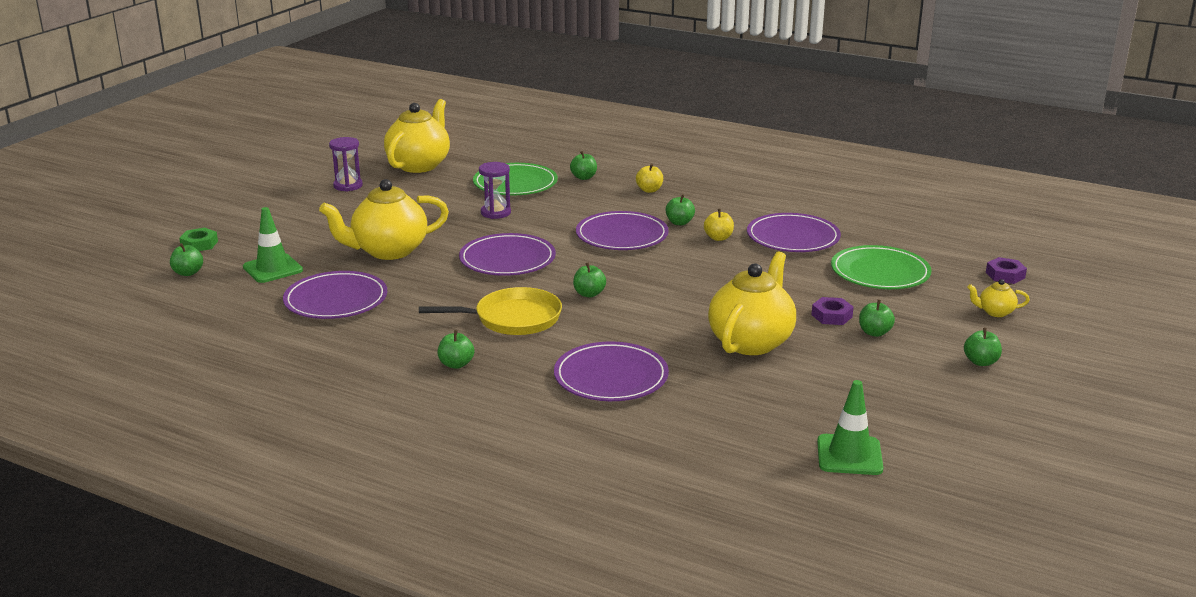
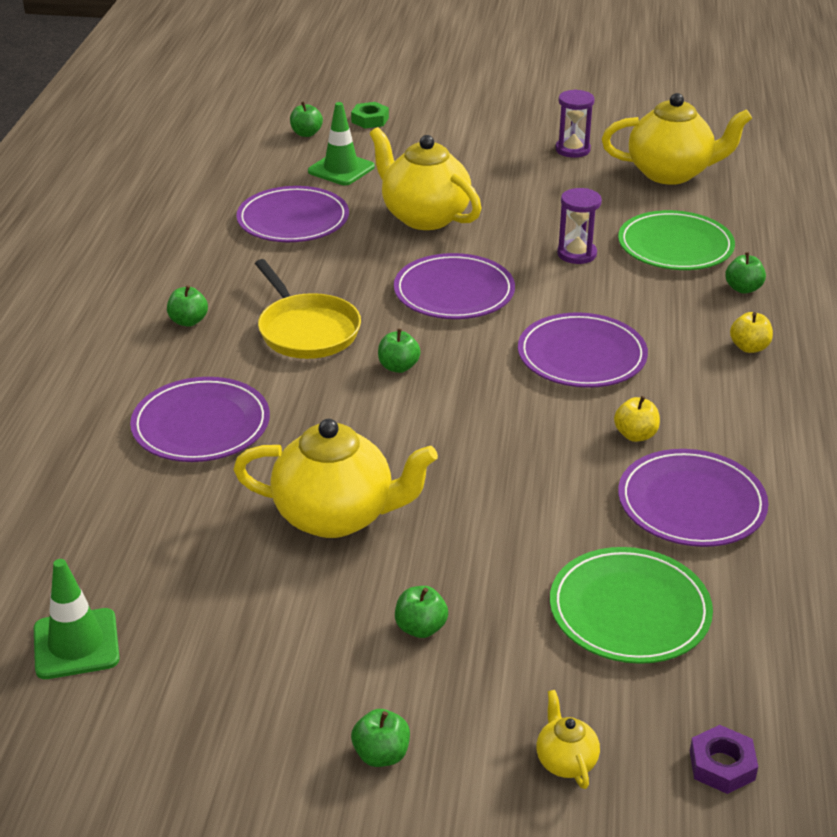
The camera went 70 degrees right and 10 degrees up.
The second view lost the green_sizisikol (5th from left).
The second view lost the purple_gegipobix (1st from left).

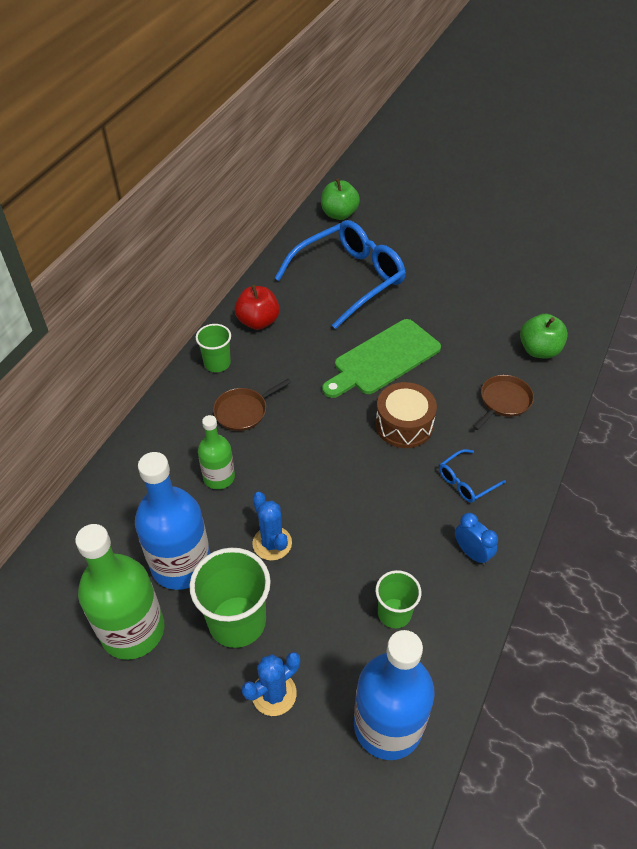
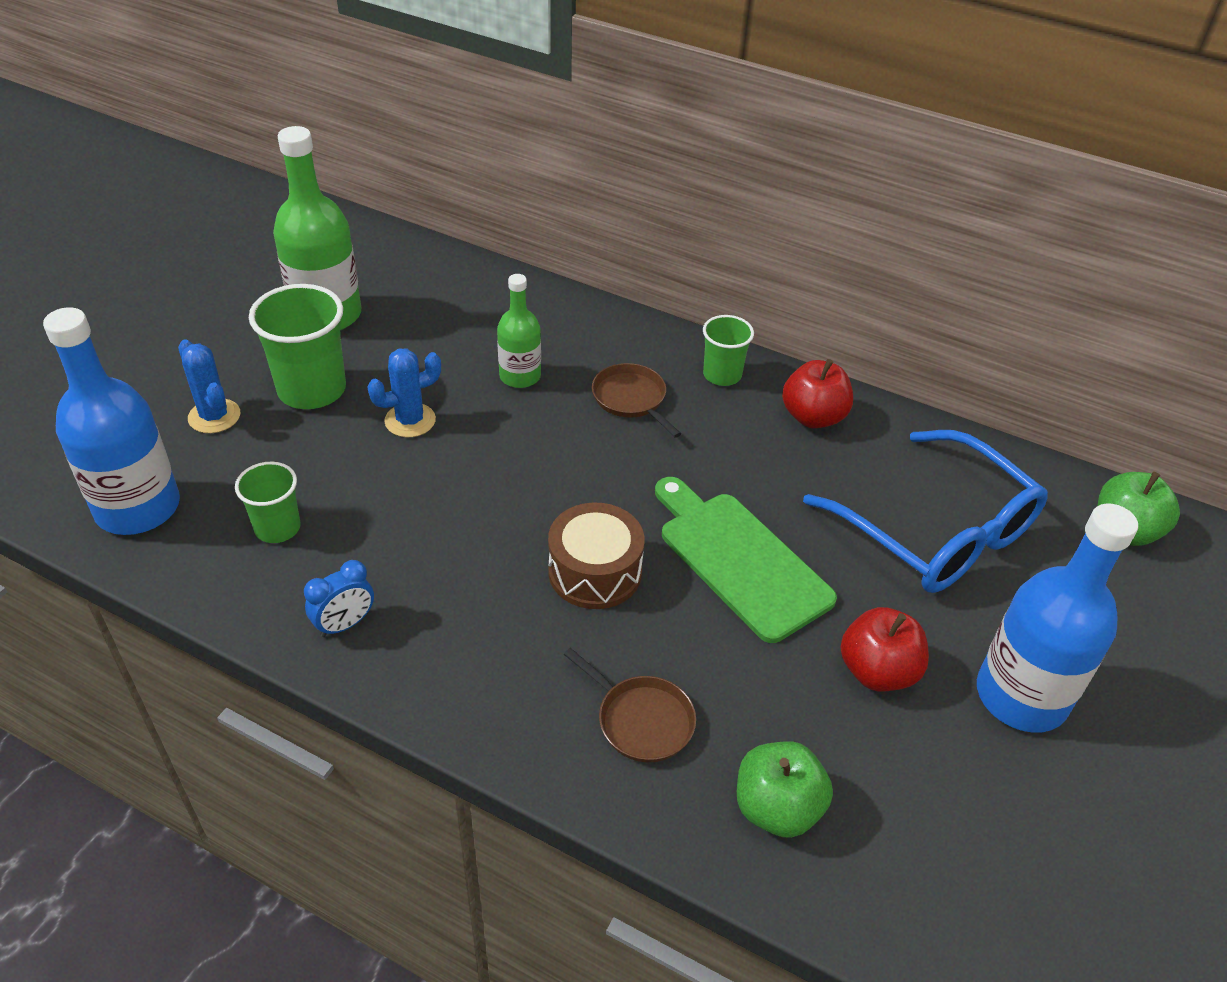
The camera went 90 degrees right and 5 degrees down.
The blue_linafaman (1st from left in the first image) ended up elsewhere.
The second view lost the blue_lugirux (2nd from left).
The second view gained the red_sizisikol (2nd from left).

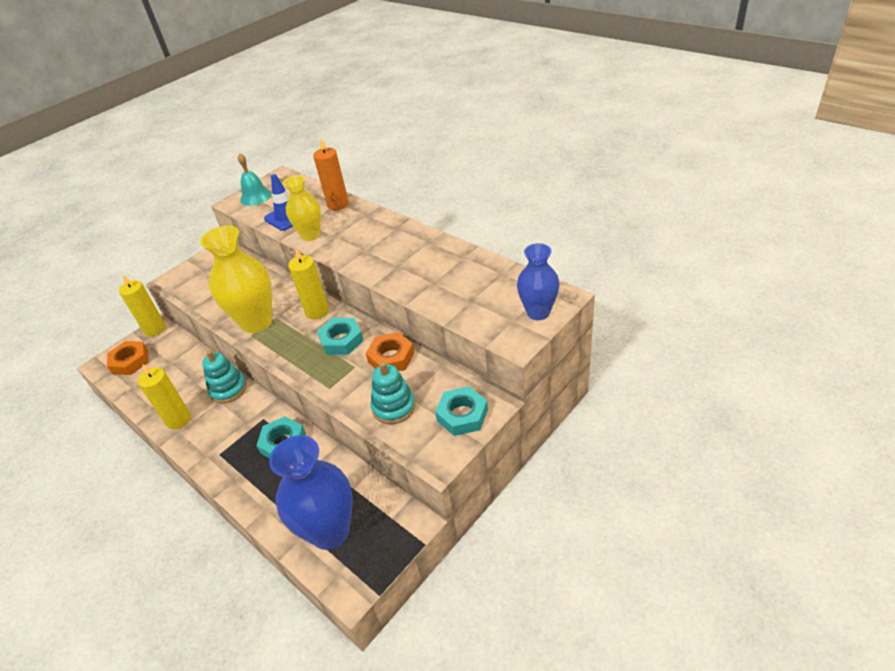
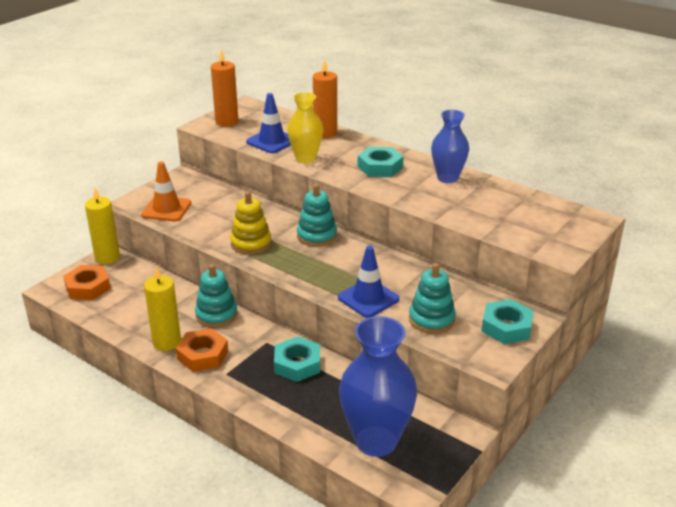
The camera went 10 degrees left and 10 degrees down.
Where the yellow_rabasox (1st from left) stood, the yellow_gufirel came to stand.
Where the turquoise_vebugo stood, the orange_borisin (1st from left) came to stand.
Where the yellow_borisin (3rd from left) stood, the turquoise_gufirel (2nd from left) came to stand.
The turquoise_gegipobix (2nd from left) ended up elsewhere.
The orange_gegipobix (2nd from left) ended up elsewhere.
The blue_rabasox (2nd from left) ended up elsewhere.
The second view gained the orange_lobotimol.
The second view gained the blue_lobotimol (2nd from left).

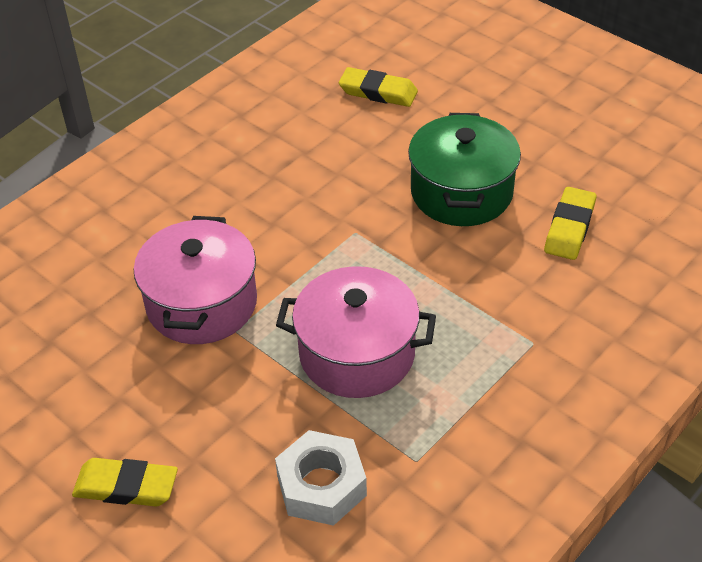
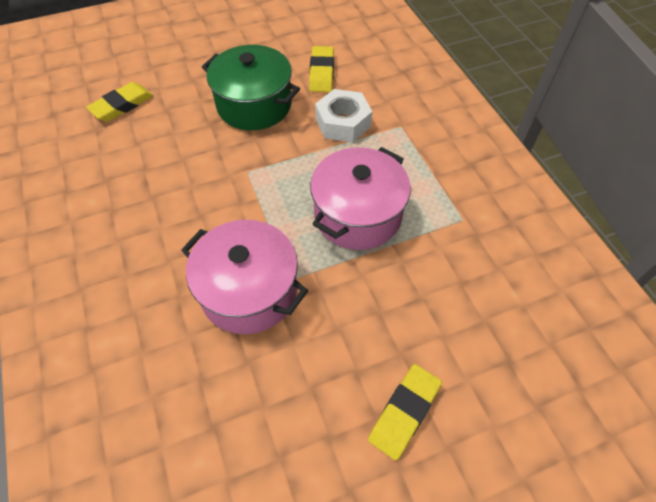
The camera went 65 degrees left and 10 degrees up.
The white_gegipobix ended up elsewhere.
The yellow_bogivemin (3rd from left in the first image) ended up facing another way, 45 degrees clockwise from before.

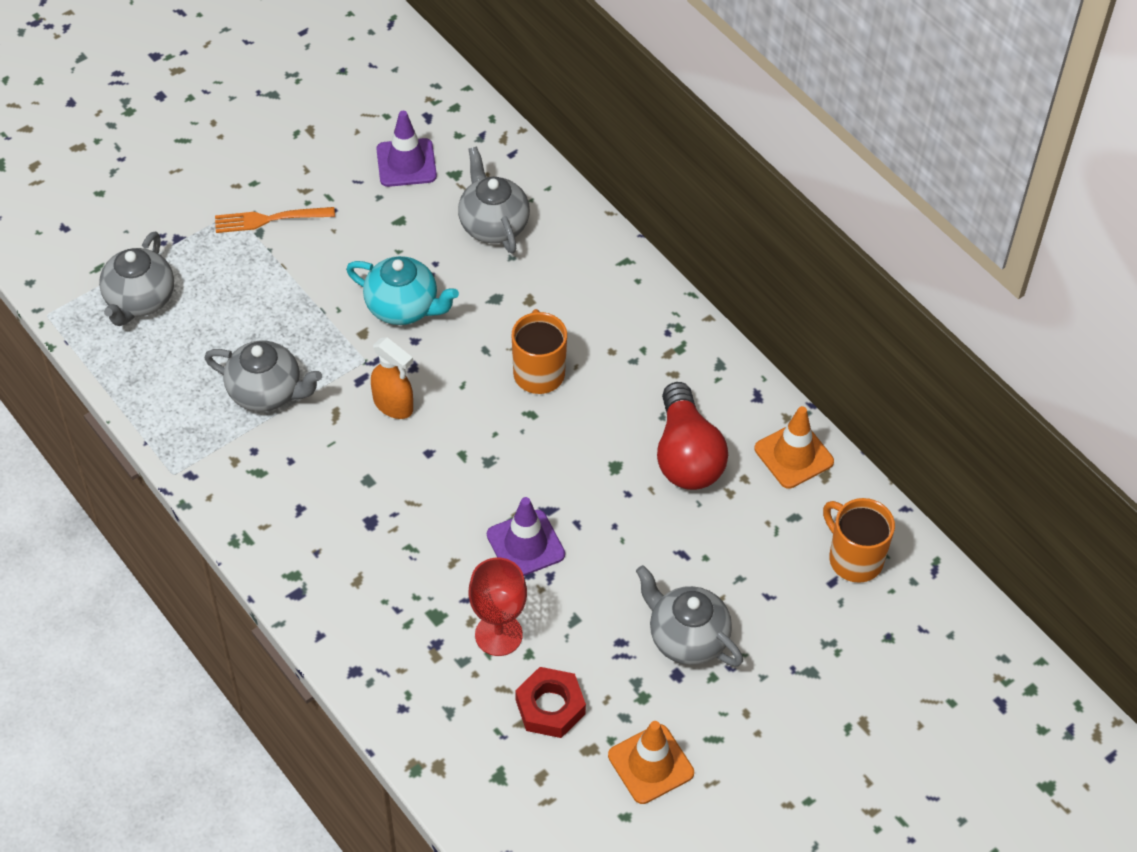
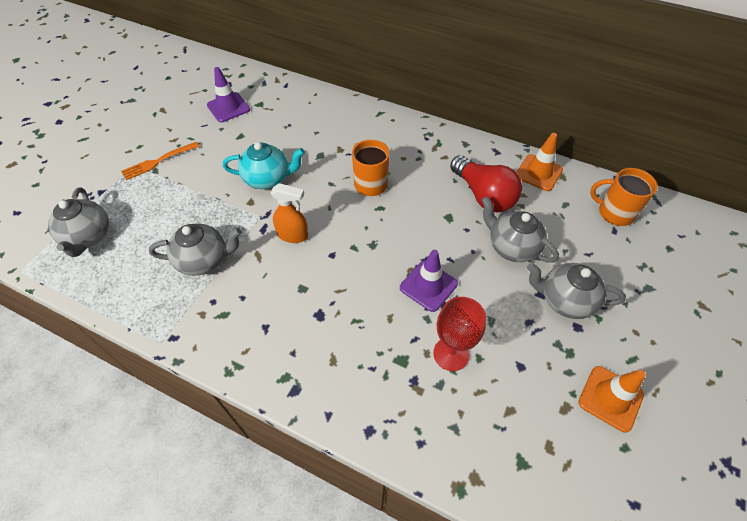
The camera went 25 degrees left and 0 degrees up.
The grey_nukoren (3rd from left) ended up elsewhere.
The second view lost the red_gegipobix.

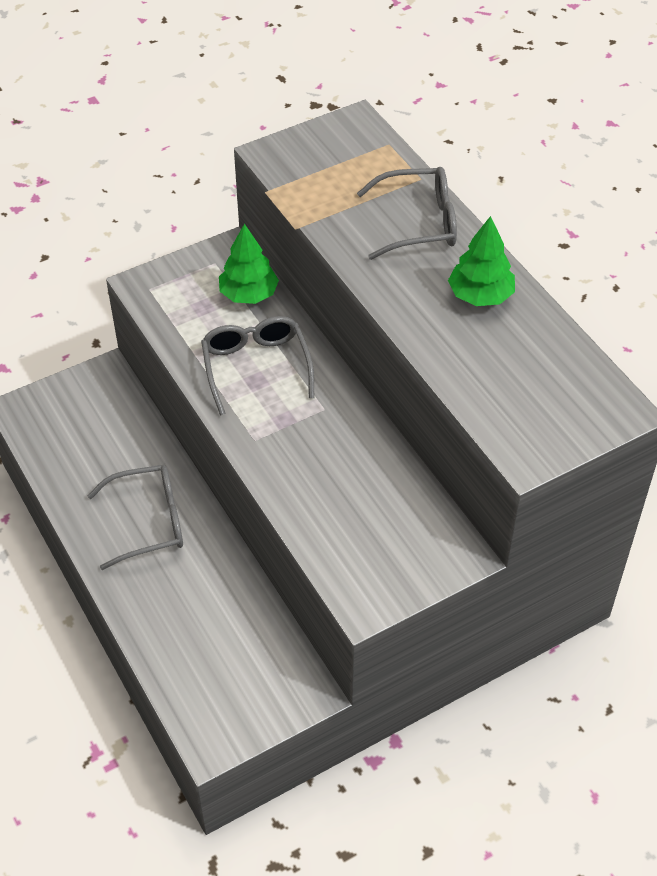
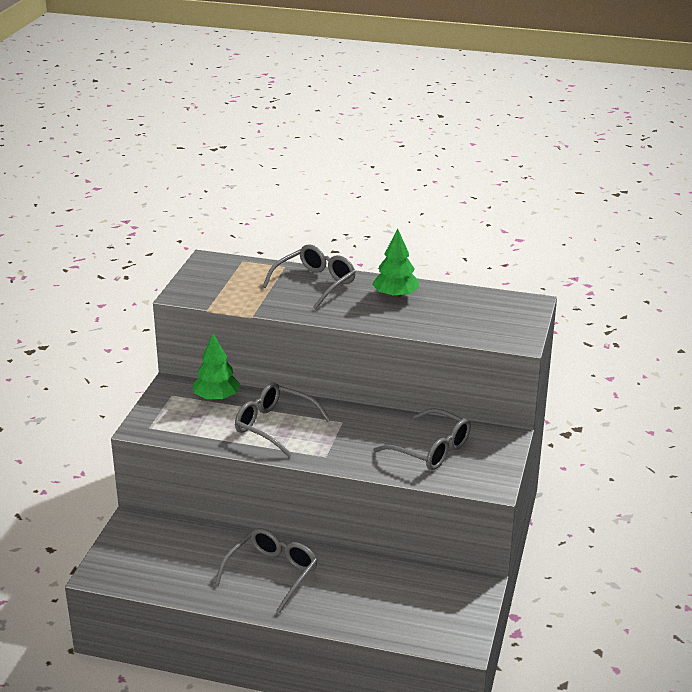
The camera went 45 degrees left and 20 degrees down.
The second view gained the grey_lugirux (4th from left).

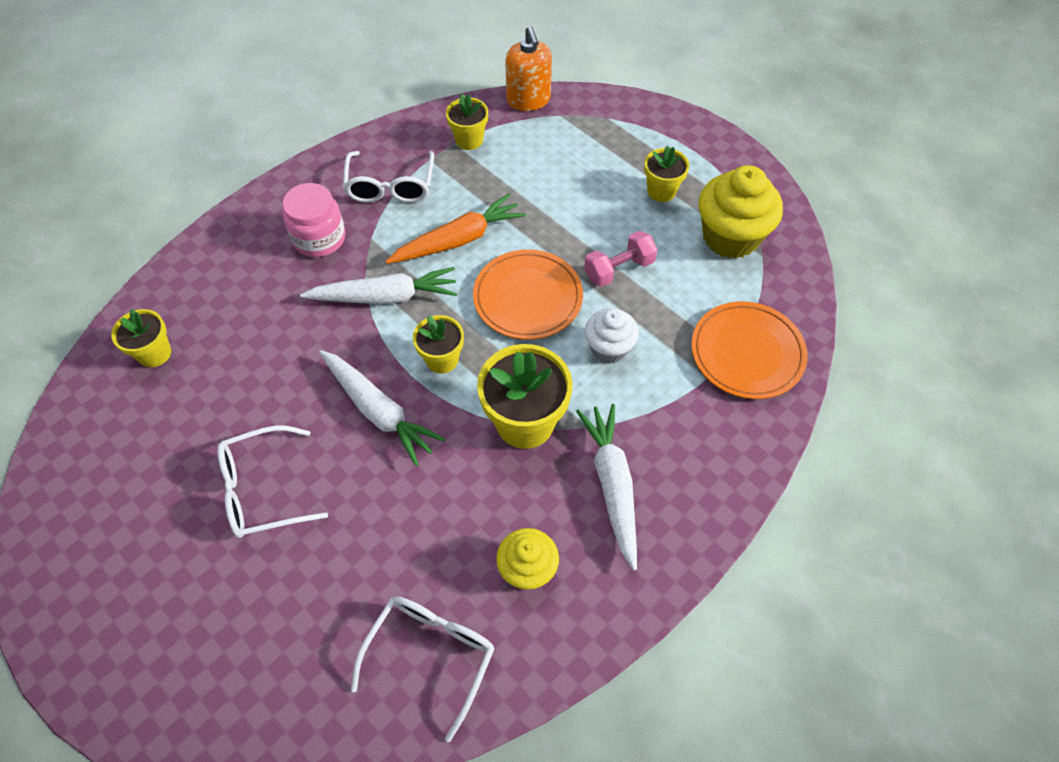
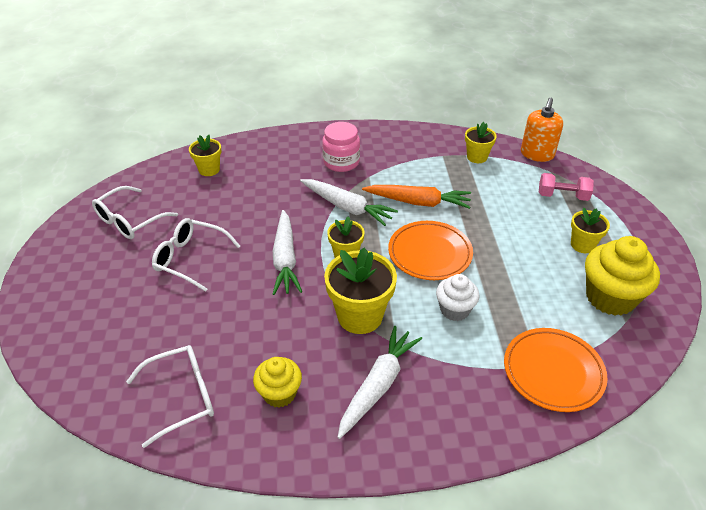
The camera went 40 degrees right and 15 degrees down.
The white_lugirux (2nd from left in the first image) ended up elsewhere.
The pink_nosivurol ended up elsewhere.

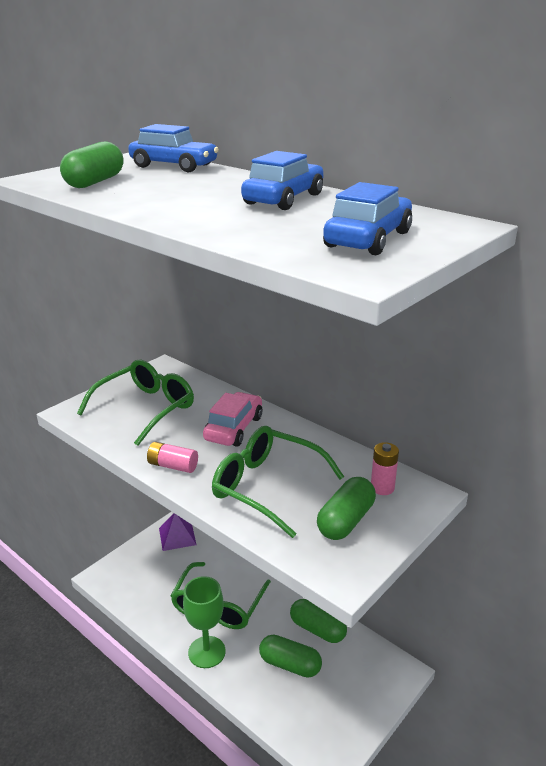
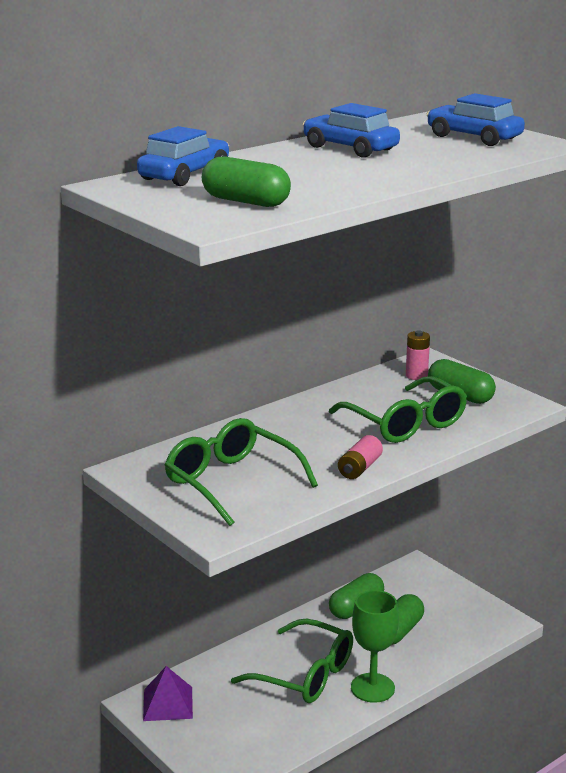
The camera went 80 degrees left and 5 degrees down.
The second view lost the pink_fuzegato.
The green_lugirux (3rd from left) ended up facing another way, 75 degrees counterclockwise from before.

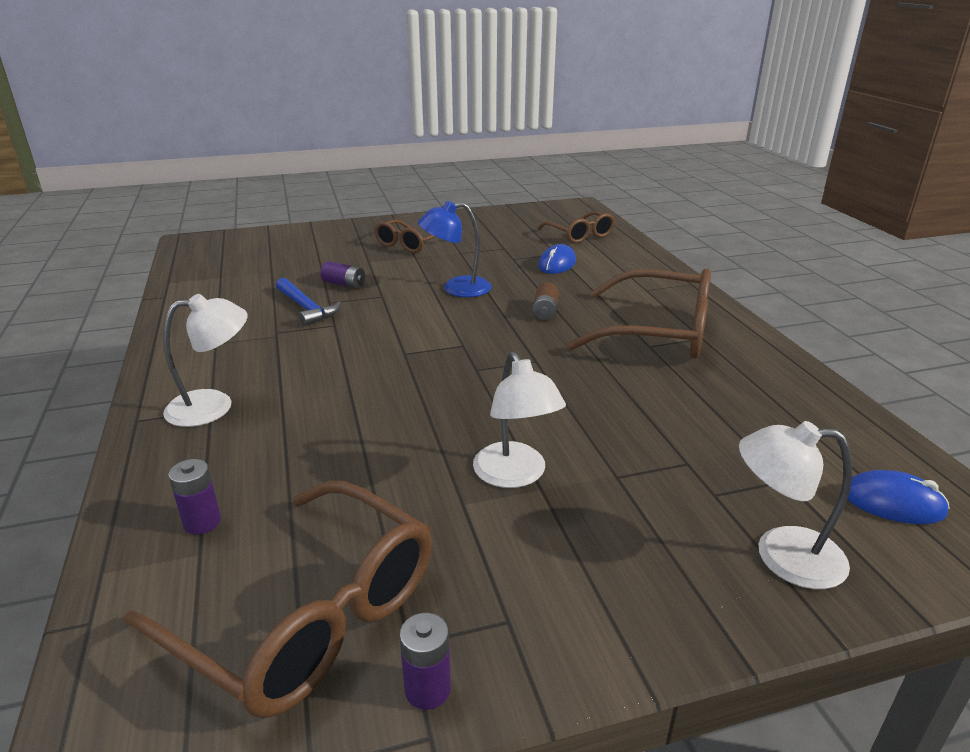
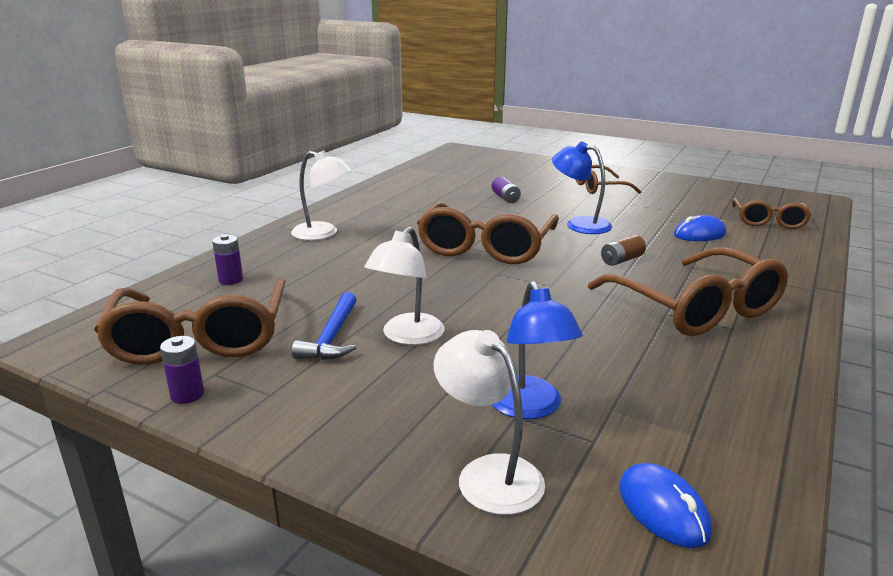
The camera went 45 degrees right and 5 degrees down.
The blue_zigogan ended up elsewhere.
The second view gained the brown_lugirux (2nd from left).
The second view gained the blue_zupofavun (1st from left).

